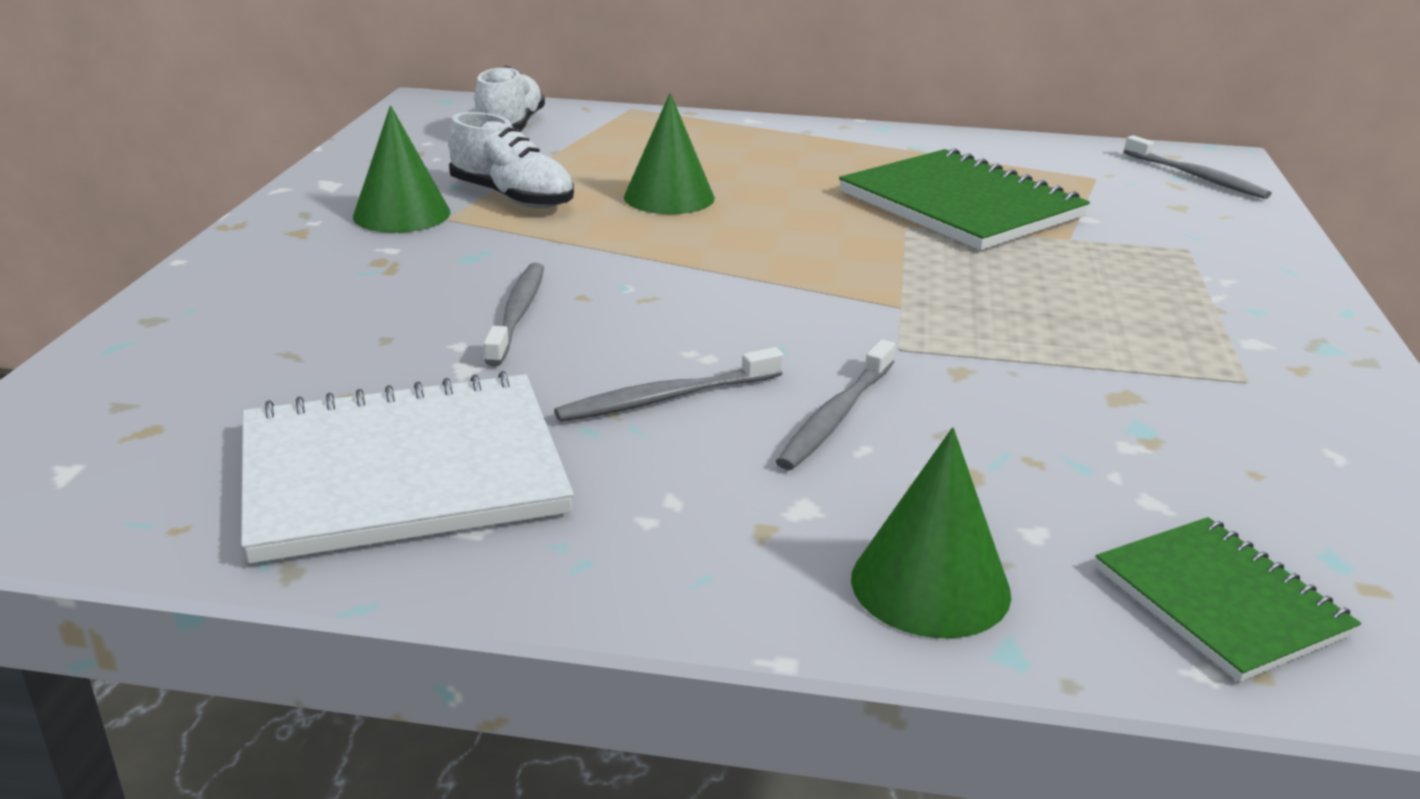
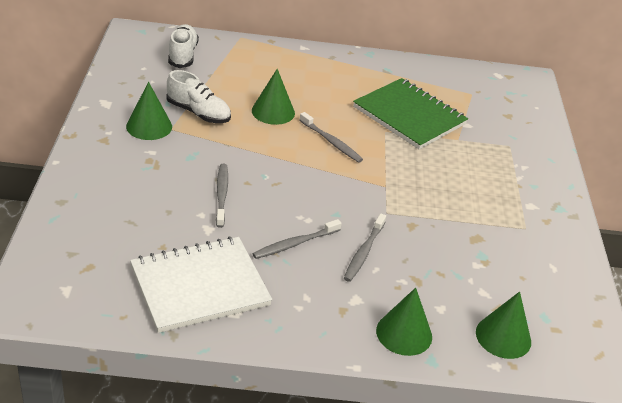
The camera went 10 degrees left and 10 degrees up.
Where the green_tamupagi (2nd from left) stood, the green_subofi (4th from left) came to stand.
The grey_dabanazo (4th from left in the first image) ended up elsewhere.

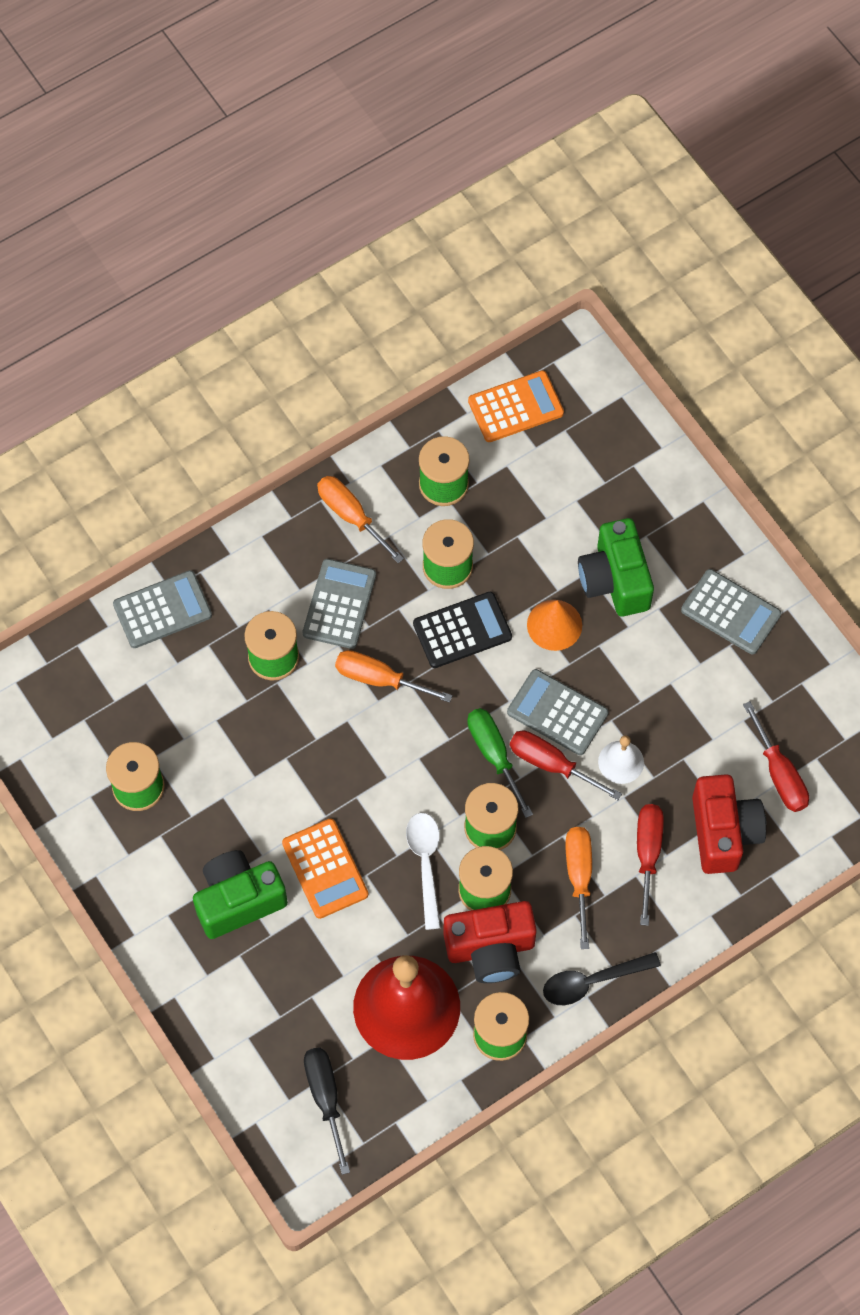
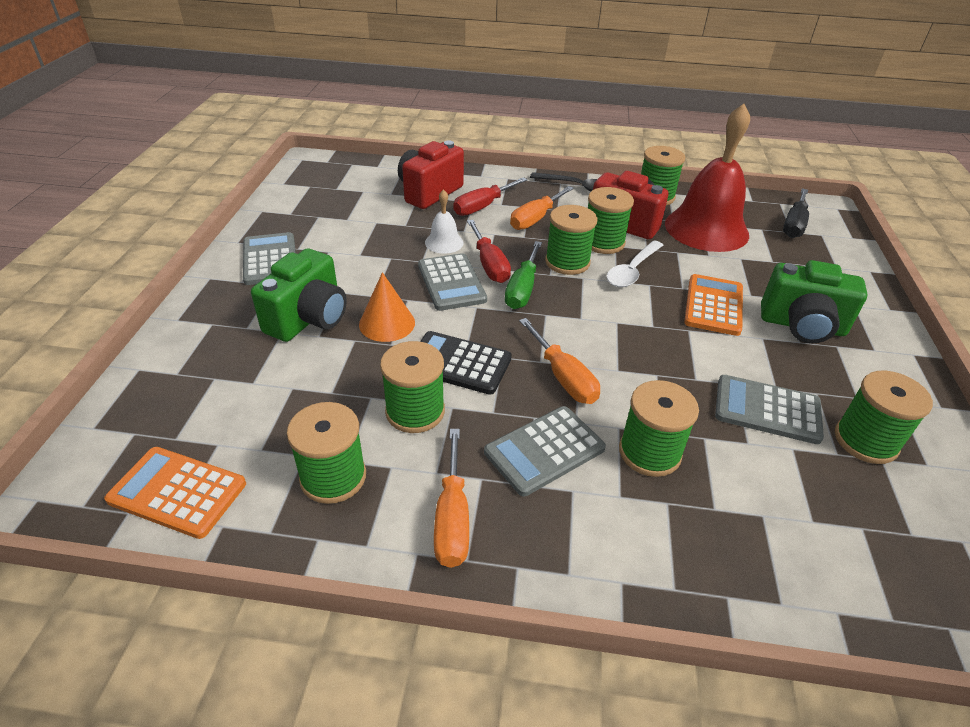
The camera went 140 degrees left and 25 degrees down.
The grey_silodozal (1st from left in the first image) ended up elsewhere.
The second view lost the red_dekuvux (3rd from left).

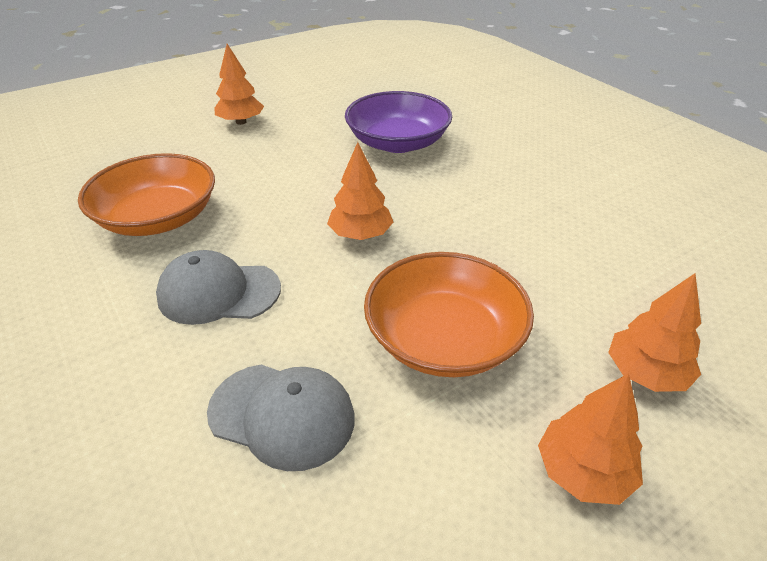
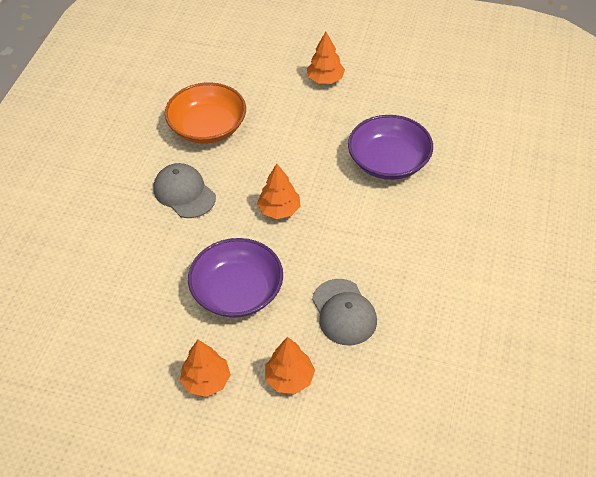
The camera went 50 degrees right and 10 degrees up.
The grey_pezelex (2nd from left) ended up elsewhere.
What was the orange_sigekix (2nd from left) turned into the purple_sigekix (1st from left).

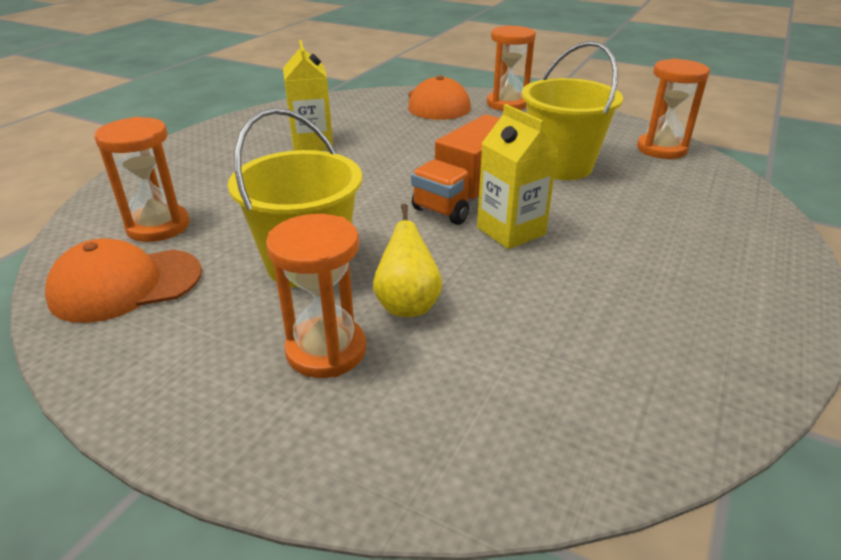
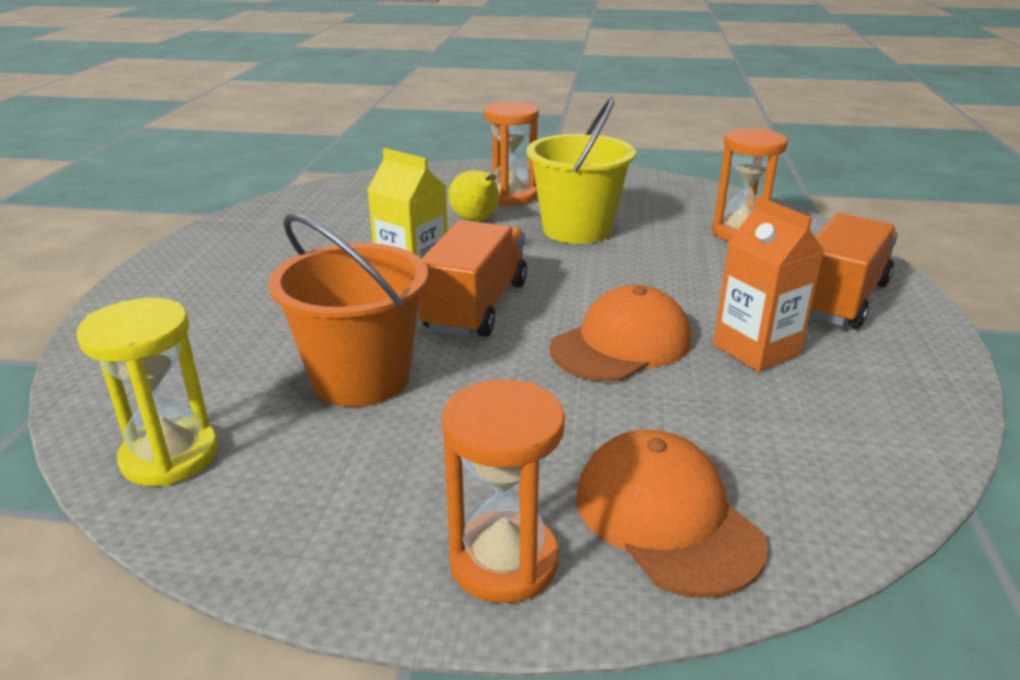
The camera went 160 degrees right and 5 degrees down.
The orange_pezelex (1st from left) ended up elsewhere.
What was the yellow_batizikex (1st from left) turned into the orange_batizikex.
What was the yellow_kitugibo (2nd from left) turned into the orange_kitugibo.
What was the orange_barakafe (4th from left) turned into the yellow_barakafe.
The second view gained the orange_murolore (2nd from left).

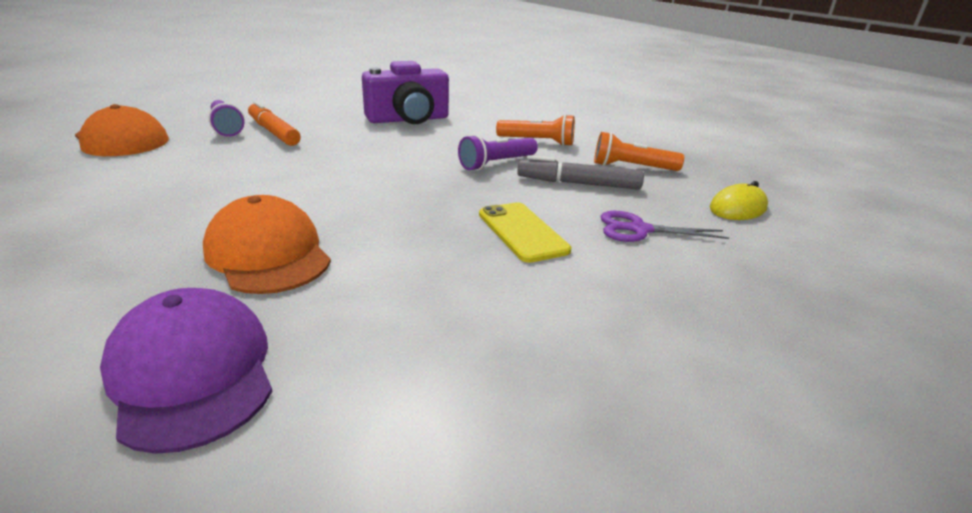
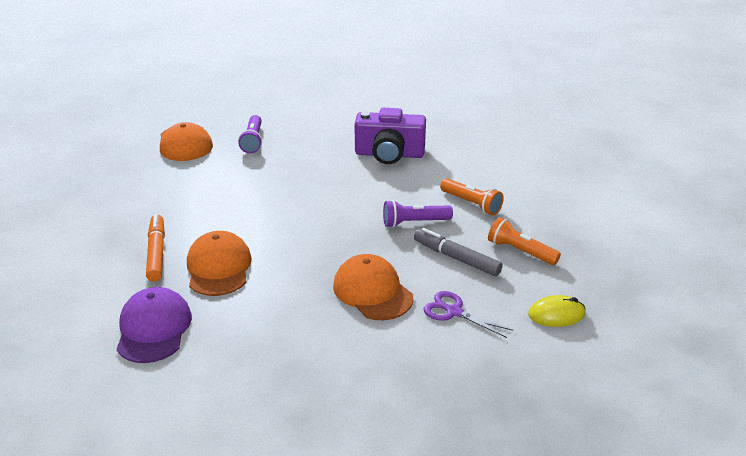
The camera went 30 degrees right and 5 degrees up.
The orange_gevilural ended up elsewhere.
Where the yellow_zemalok stood, the orange_pezelex (3rd from left) came to stand.

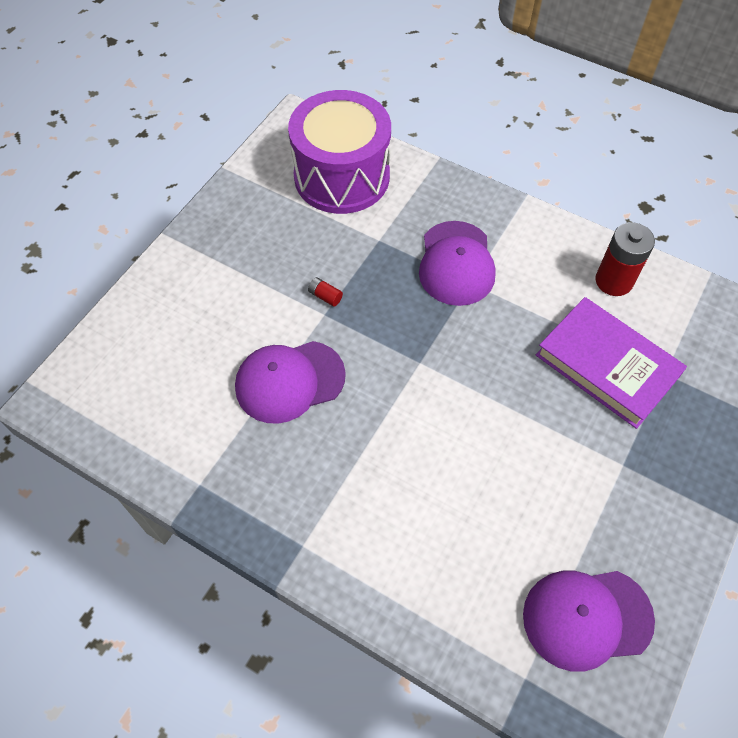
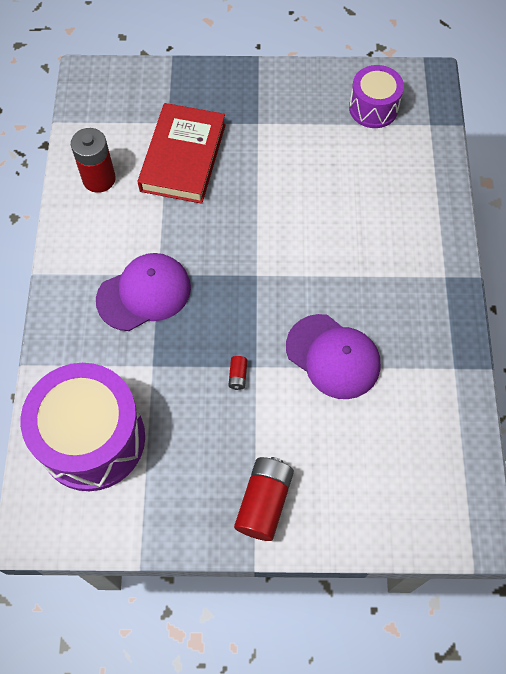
The camera went 120 degrees left and 5 degrees up.
Where the purple_pezelex (3rd from left) stood, the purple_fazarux (2nd from left) came to stand.
What was the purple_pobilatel turned into the red_pobilatel.
The second view gained the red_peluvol (3rd from left).

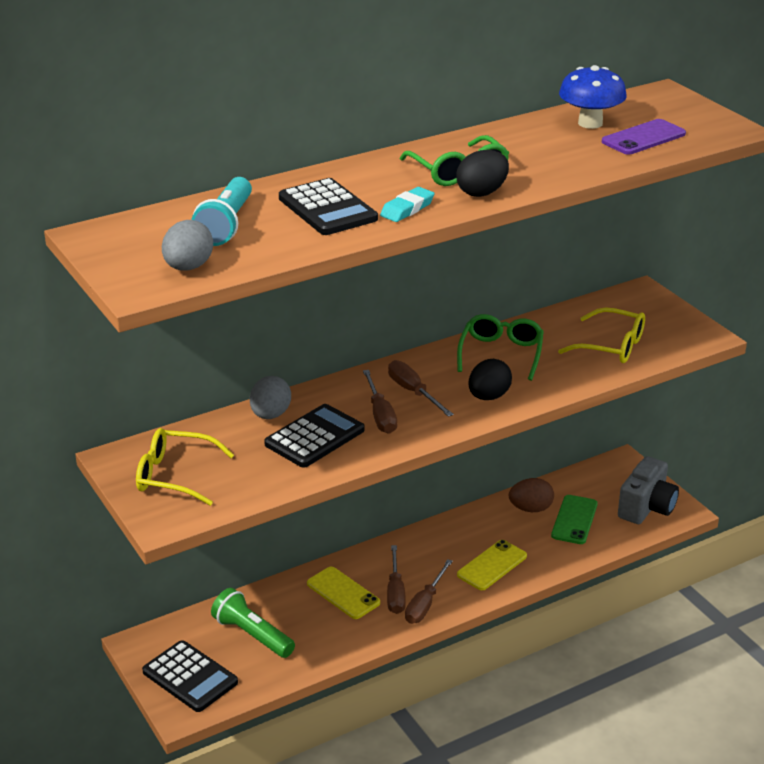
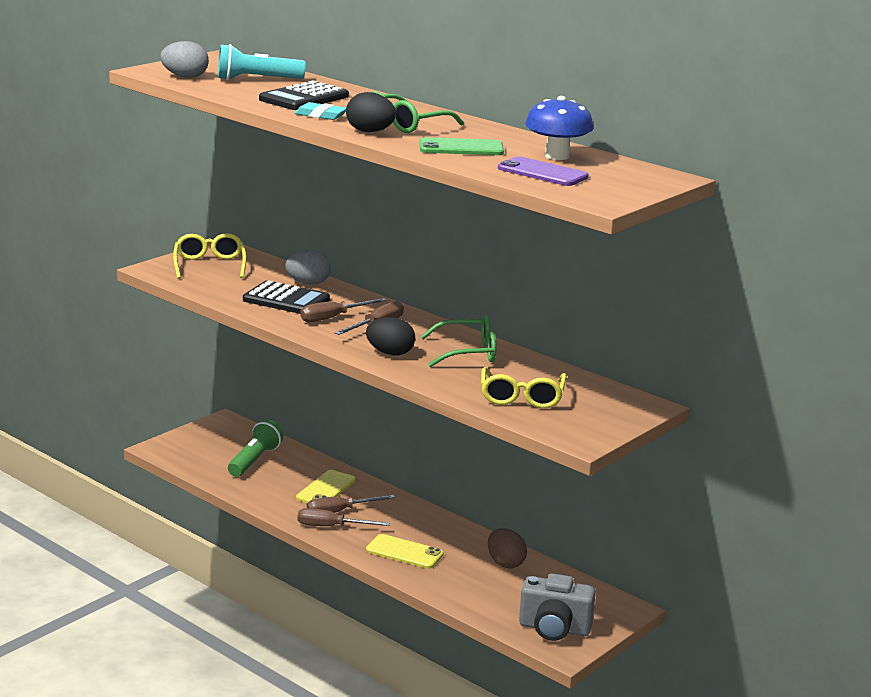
The camera went 70 degrees right and 10 degrees down.
The second view lost the black_silodozal (1st from left).
The green_zemalok ended up elsewhere.

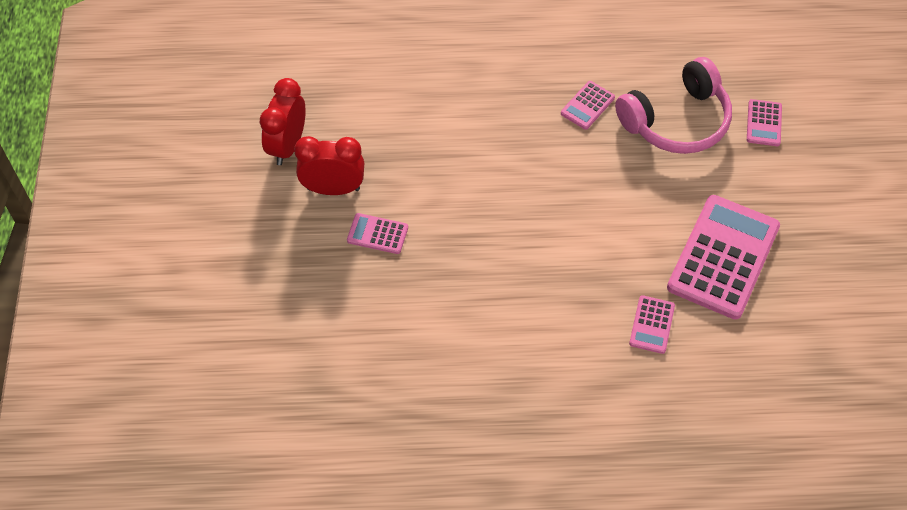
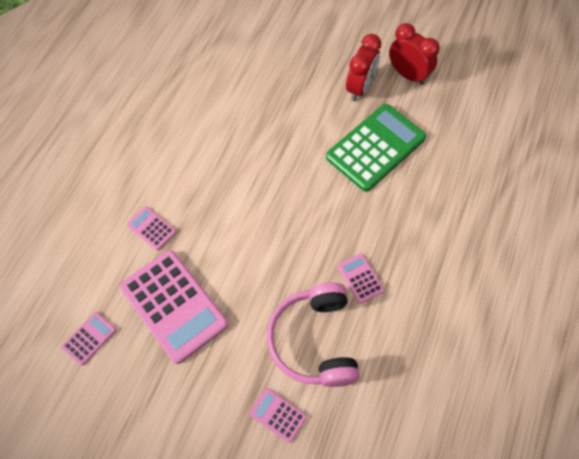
The camera went 115 degrees right and 5 degrees up.
The pink_silodozal (1st from left) ended up elsewhere.
The second view gained the green_silodozal.

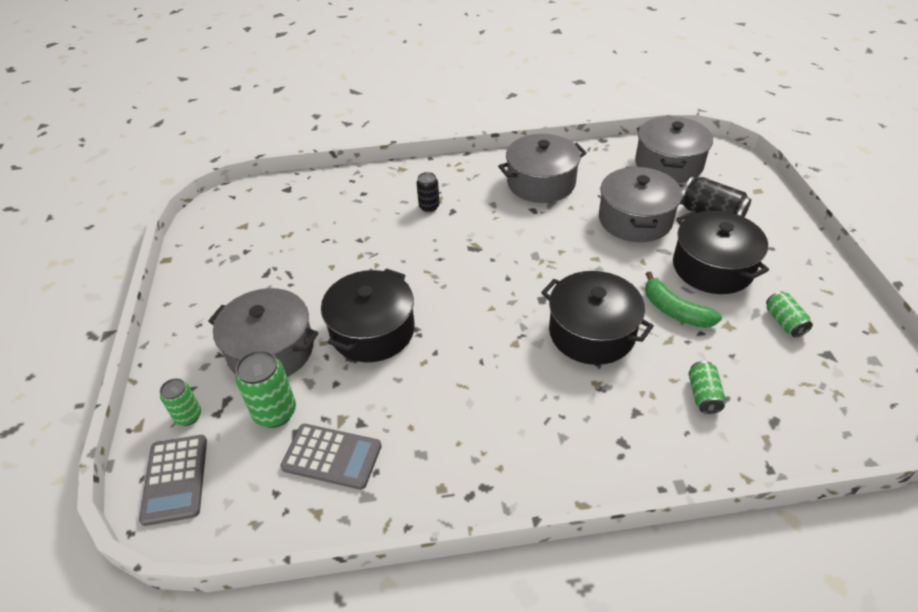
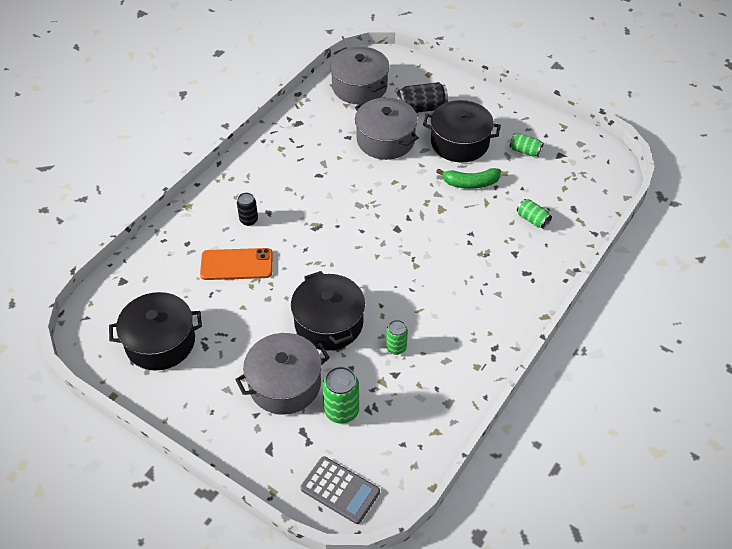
The camera went 50 degrees left and 5 degrees up.
The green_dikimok (1st from left in the first image) ended up elsewhere.
The second view lost the grey_silodozal (2nd from left).
The second view lost the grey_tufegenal (2nd from left).
The black_tufegenal (2nd from left in the first image) ended up elsewhere.
The second view gained the orange_zemalok.

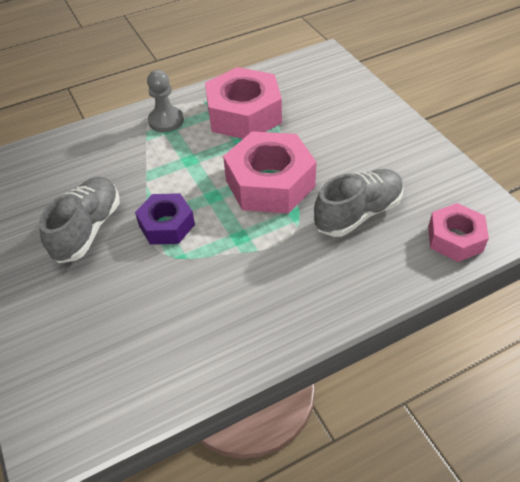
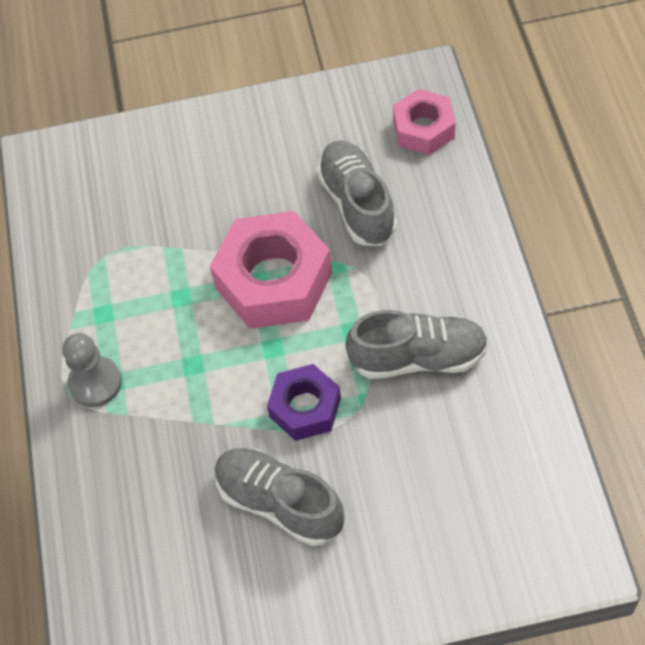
The camera went 70 degrees left and 10 degrees up.
The second view lost the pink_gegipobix (1st from left).
The second view gained the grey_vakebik (3rd from left).

